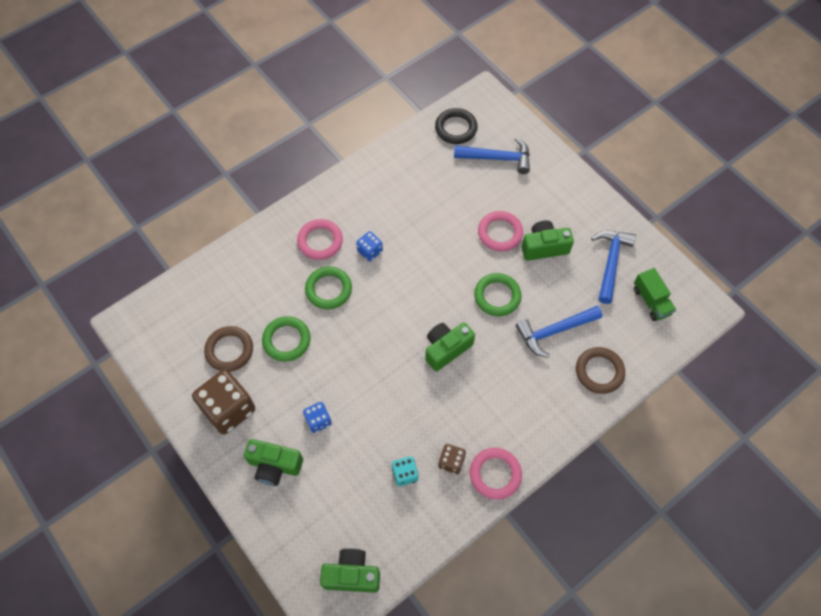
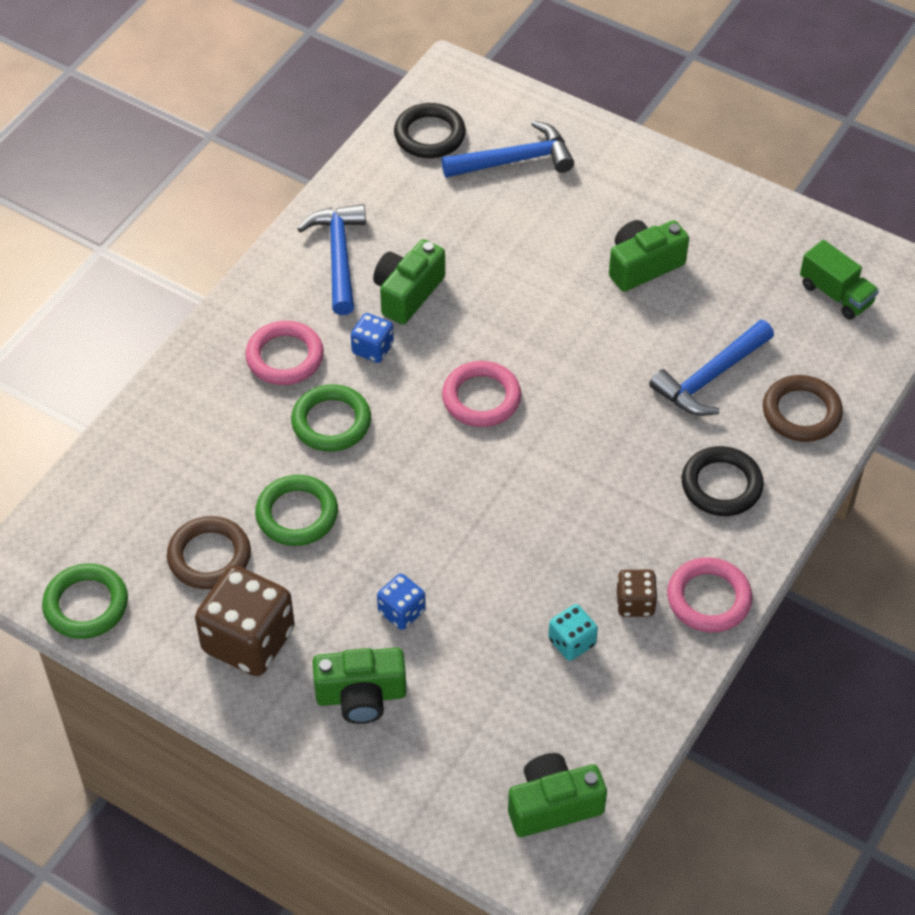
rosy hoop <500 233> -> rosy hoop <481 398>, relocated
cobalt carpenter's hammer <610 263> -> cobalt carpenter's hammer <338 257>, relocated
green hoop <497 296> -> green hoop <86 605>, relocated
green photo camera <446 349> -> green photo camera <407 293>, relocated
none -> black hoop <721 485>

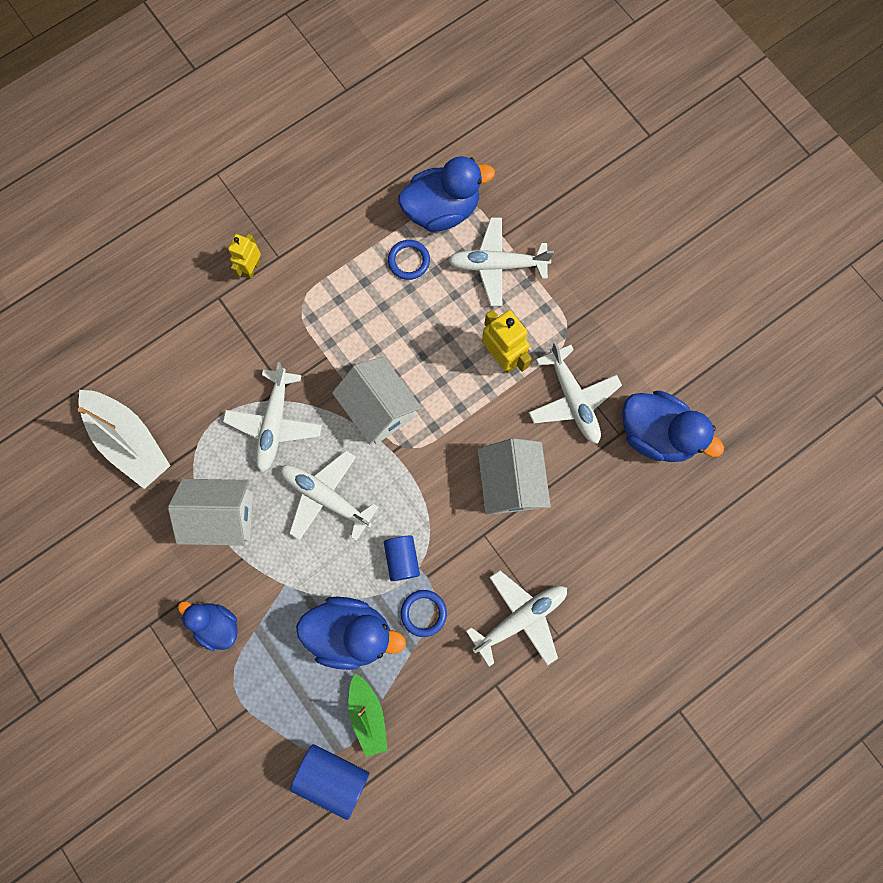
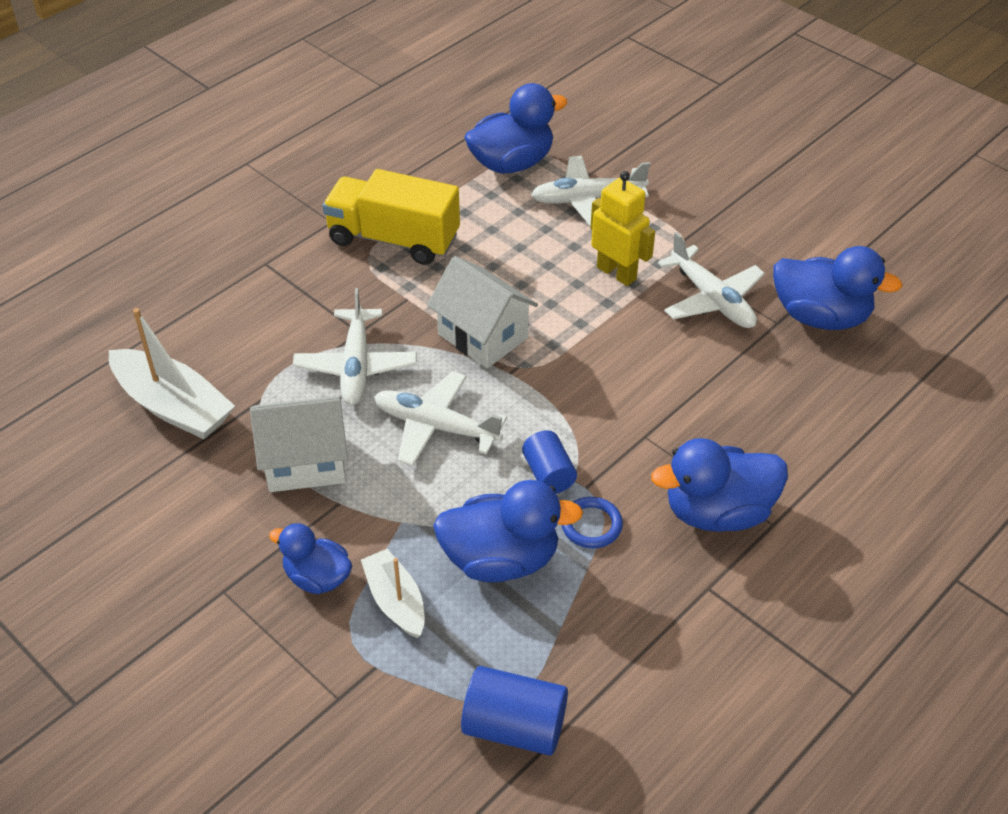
golden robot figure <252 268> -> none
cobalt hoop <409 261> -> none
pure white cottage <510 483> -> none
pure white plane <520 618> -> cobalt toy duck <718 512>
green boat <368 714> -> none
none -> golden toy truck <393 239>
none -> pure white boat <395 601>

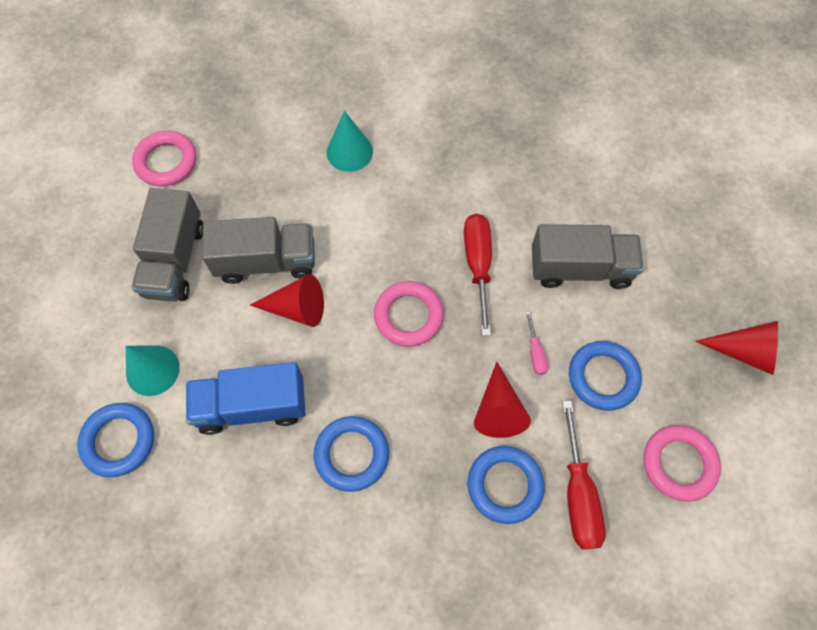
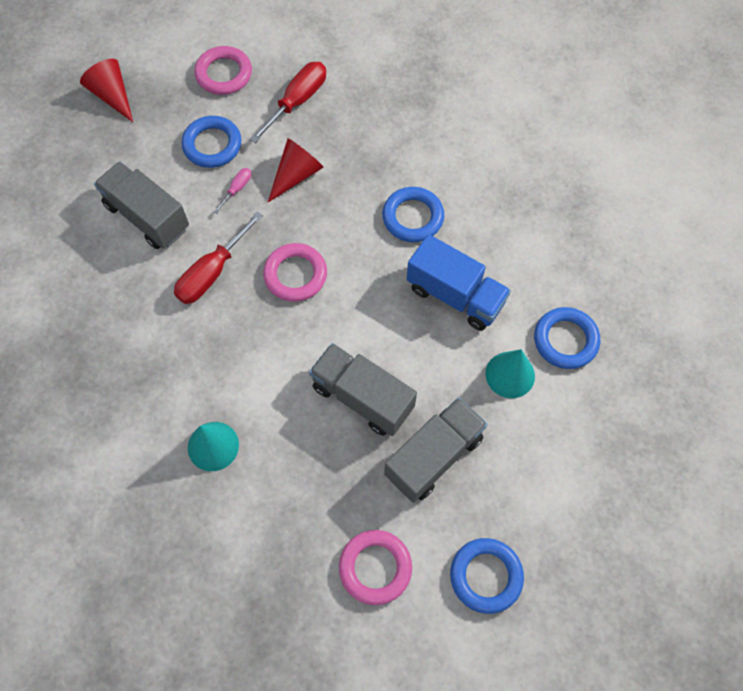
red solid cone <297 308> -> none
cobalt hoop <504 485> -> cobalt hoop <486 576>, relocated

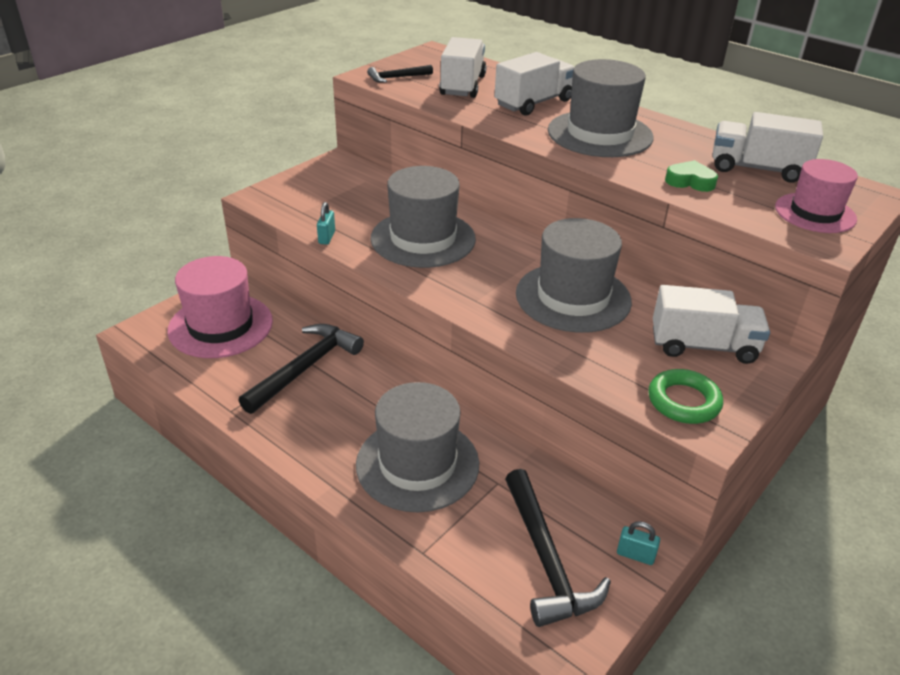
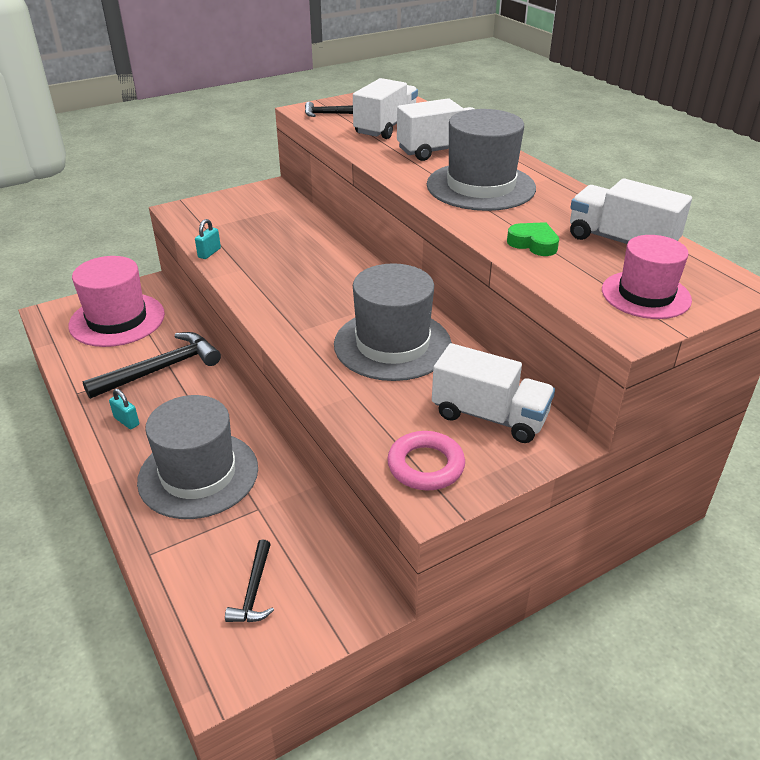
grey top hat <423 239> -> none
green hoop <683 401> -> rosy hoop <425 466>
black carpenter's hammer <546 560> -> black carpenter's hammer <254 591>, x0.54
teal small lock <635 555> -> teal small lock <126 421>, relocated

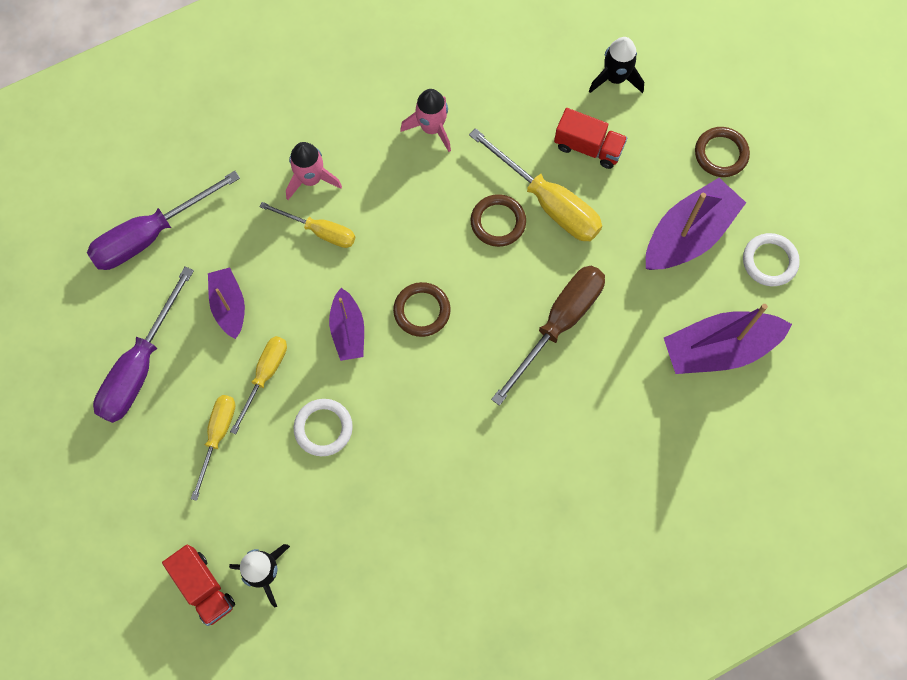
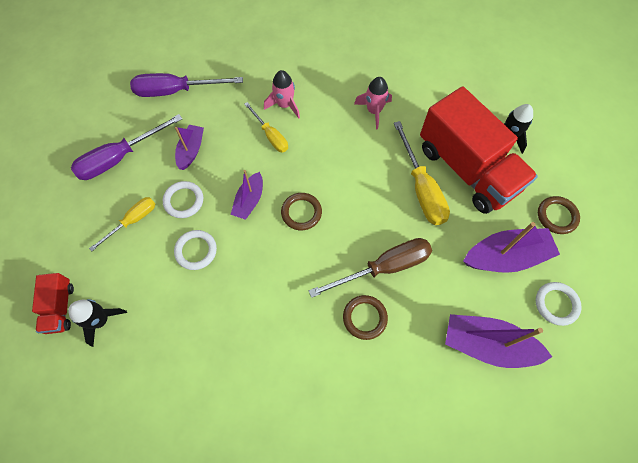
red toy truck <588 147> -> red toy truck <467 168>, x2.24
dark brown hoop <498 222> -> dark brown hoop <364 318>, relocated
golden hand screwdriver <265 376> -> pure white hoop <184 201>

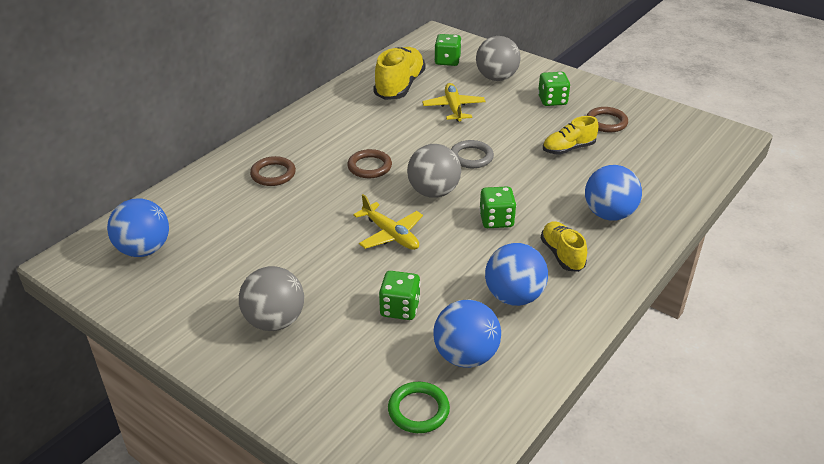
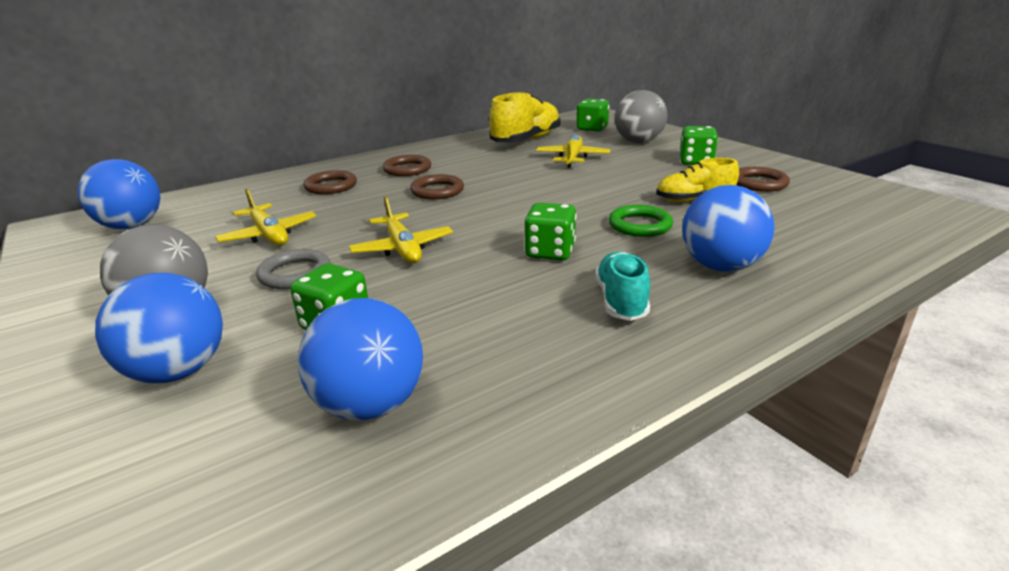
grey hoop <471 157> -> grey hoop <295 274>, relocated
grey play ball <433 192> -> none
golden lace-up shoe <562 255> -> teal lace-up shoe <621 301>
cobalt play ball <514 296> -> cobalt play ball <178 371>, relocated
green hoop <418 410> -> green hoop <640 225>, relocated
none -> dark brown hoop <407 169>
none -> golden plane <269 234>

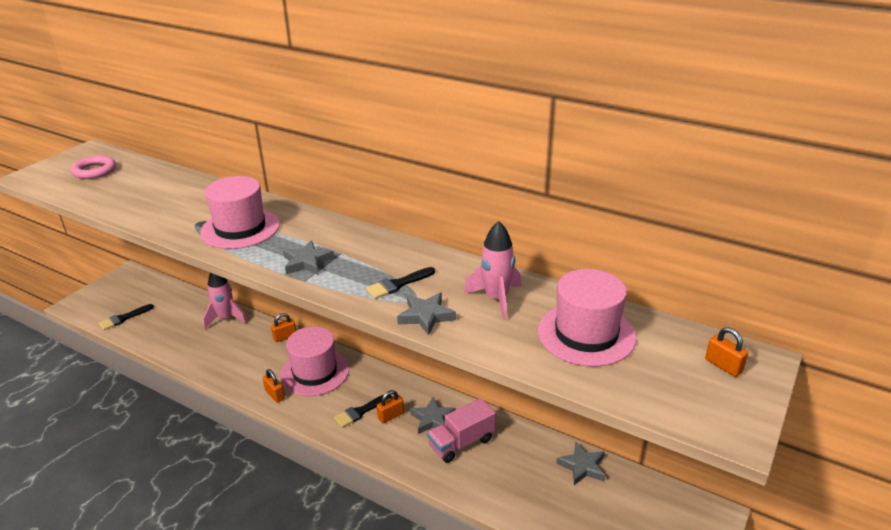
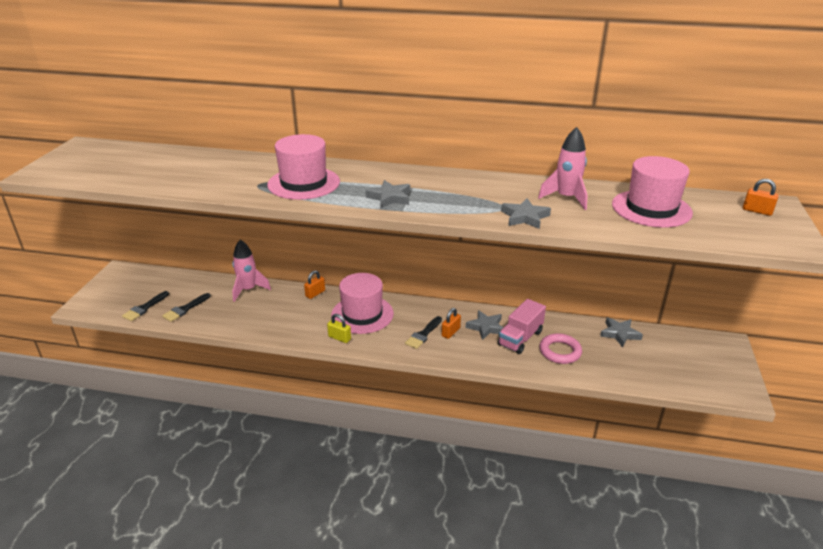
rosy hoop <94 171> -> rosy hoop <560 351>, relocated
black paintbrush <398 284> -> black paintbrush <185 309>, relocated
orange small lock <275 394> -> golden small lock <339 338>

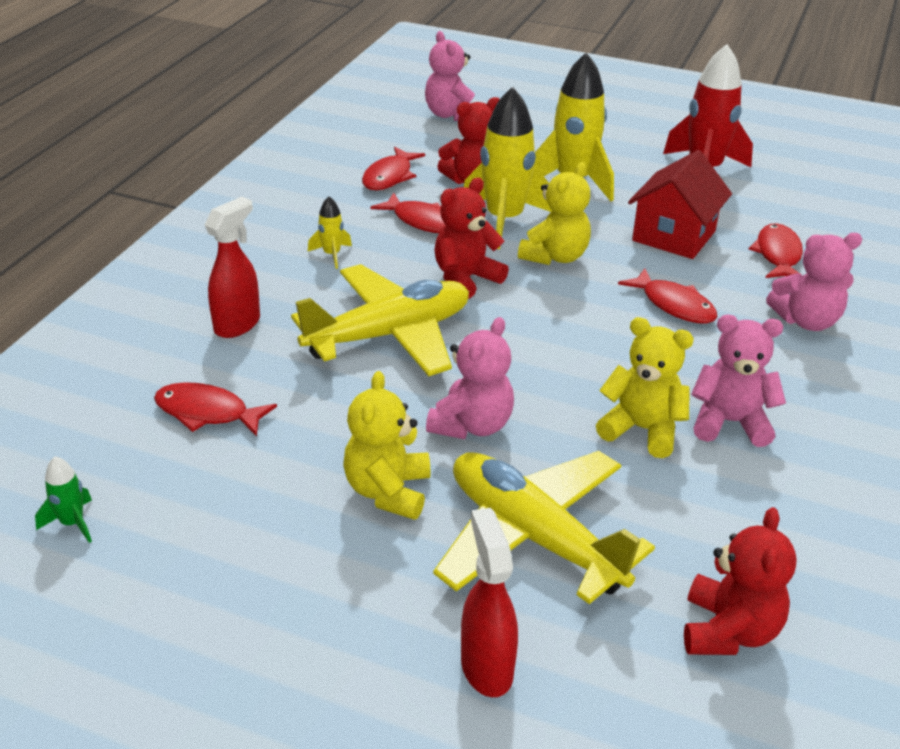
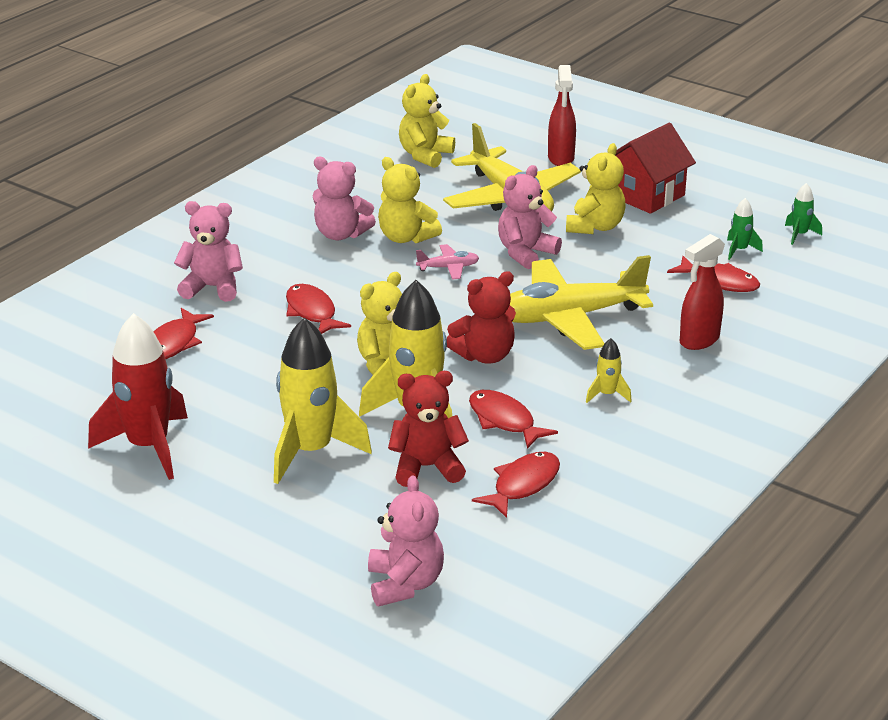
red cottage <674 236> -> red cottage <645 195>, relocated
red stuffed bear <729 631> -> golden stuffed bear <425 155>
none -> green rocket <739 250>
none -> rosy plane <448 268>

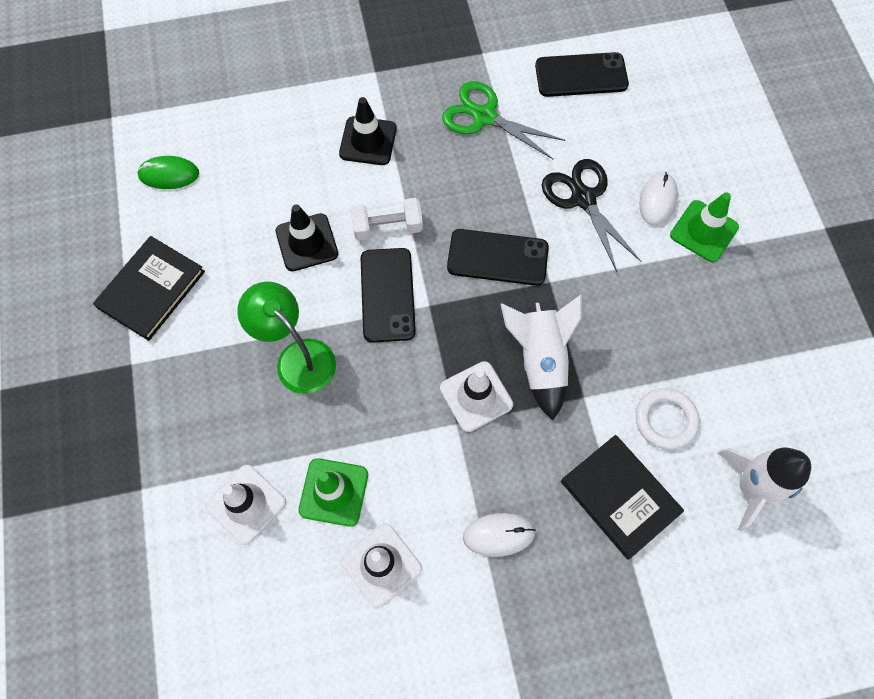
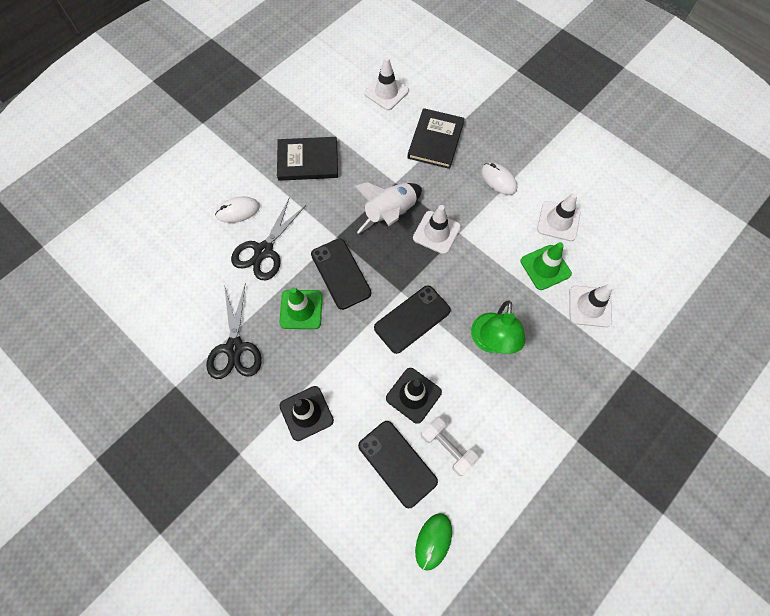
black smartphone <581 75> -> black smartphone <397 463>, relocated
green scissors <484 117> -> black scissors <235 348>
green computer mouse <169 174> -> green computer mouse <433 541>, 60 degrees clockwise
green safety cone <704 231> -> green safety cone <301 309>, relocated
pure white dumbbell <388 227> -> pure white dumbbell <447 447>, relocated
black book <151 289> -> black book <308 161>, relocated
pure white hoop <665 420> -> none
pure white rocket <751 487> -> pure white safety cone <386 92>

